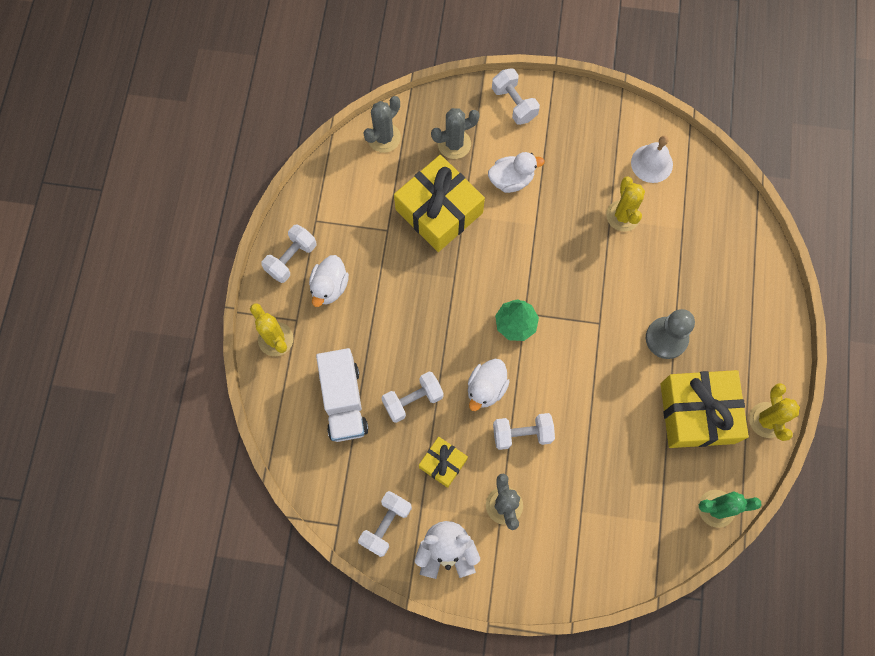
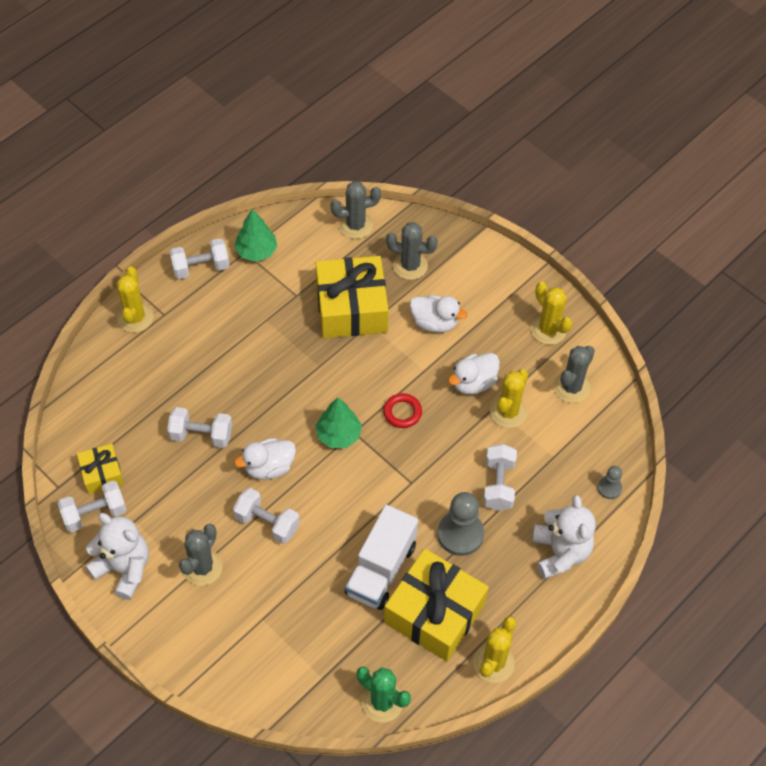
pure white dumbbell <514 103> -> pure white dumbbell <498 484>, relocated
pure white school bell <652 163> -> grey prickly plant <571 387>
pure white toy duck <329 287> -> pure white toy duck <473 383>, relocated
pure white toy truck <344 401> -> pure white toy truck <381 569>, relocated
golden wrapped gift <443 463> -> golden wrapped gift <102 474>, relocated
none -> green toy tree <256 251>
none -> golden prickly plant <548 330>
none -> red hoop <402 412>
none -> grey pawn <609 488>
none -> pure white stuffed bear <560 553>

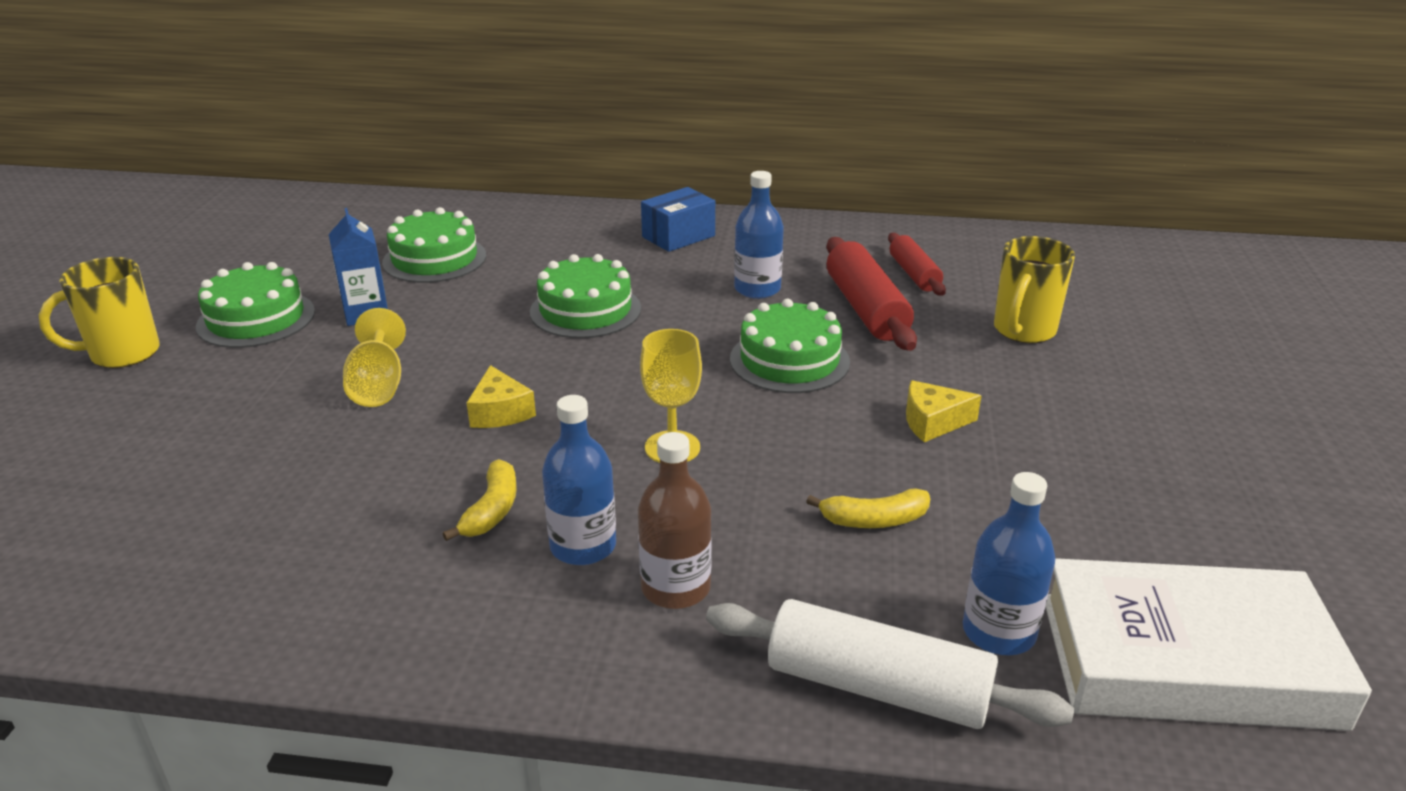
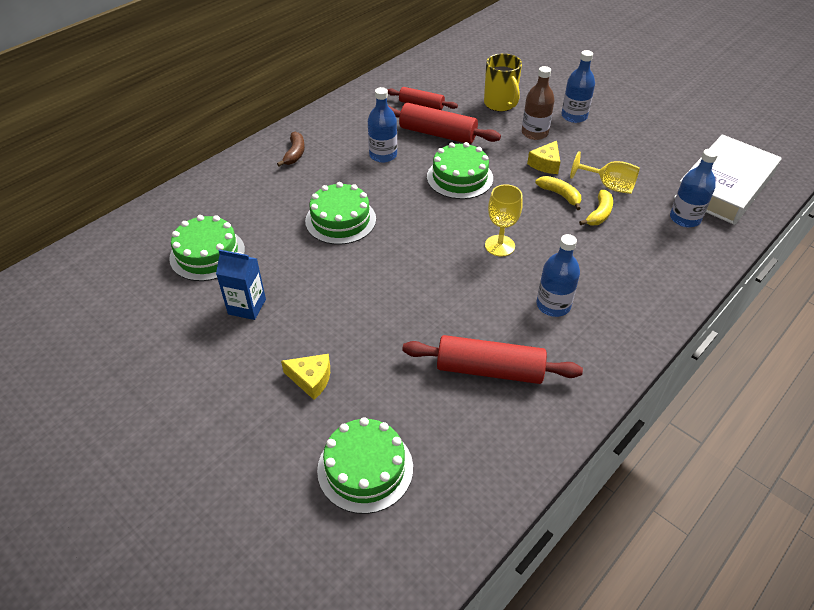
cobalt parcel <678 236> -> dark brown toy banana <295 153>
golden coffee mug <122 354> -> none
green gateau <256 319> -> green gateau <365 468>, relocated
golden chalice <378 386> -> golden chalice <609 186>, relocated
golden cheese <500 412> -> golden cheese <311 379>, relocated
dark brown drink bottle <675 588> -> dark brown drink bottle <534 133>, relocated
golden toy banana <492 510> -> golden toy banana <560 195>, relocated
pure white pastry roller <878 687> -> none
none -> cobalt drink bottle <574 116>
none -> red pastry roller <489 370>

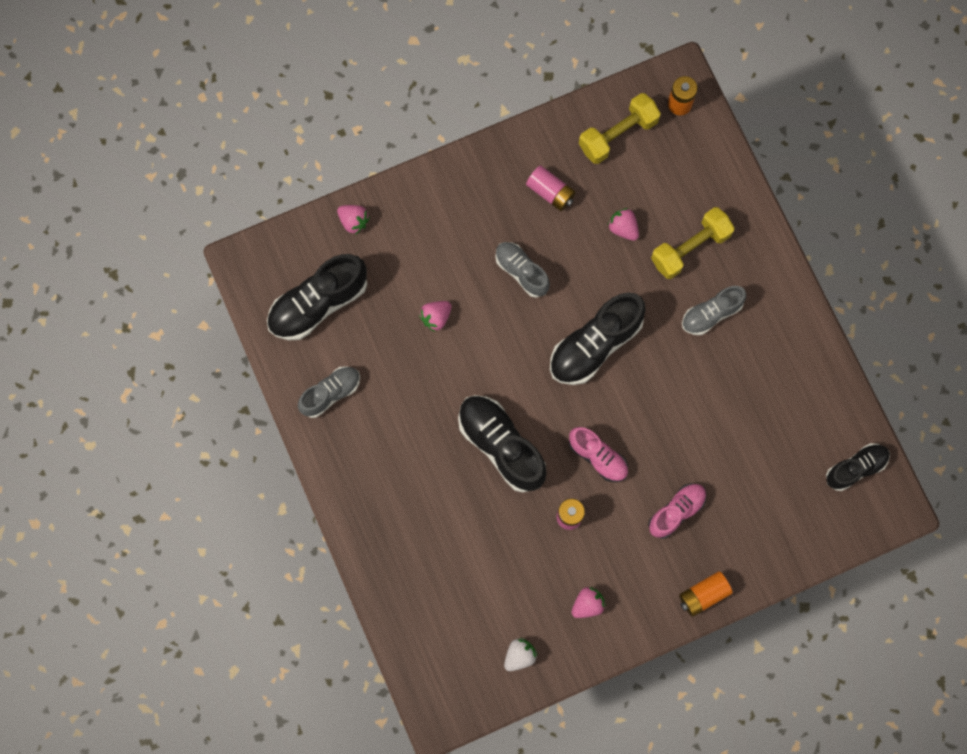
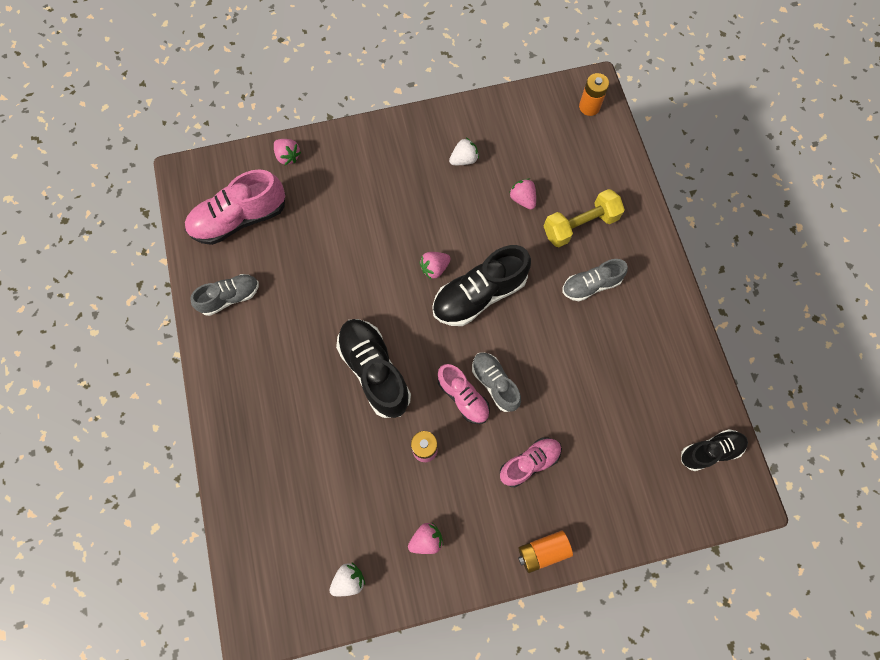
golden dumbbell <618 134> -> none
rosy battery <550 192> -> pure white berry <464 159>
grey lace-up shoe <521 272> -> grey lace-up shoe <495 383>, relocated
black lace-up shoe <318 303> -> rosy lace-up shoe <239 219>
rosy berry <436 317> -> rosy berry <434 268>, relocated

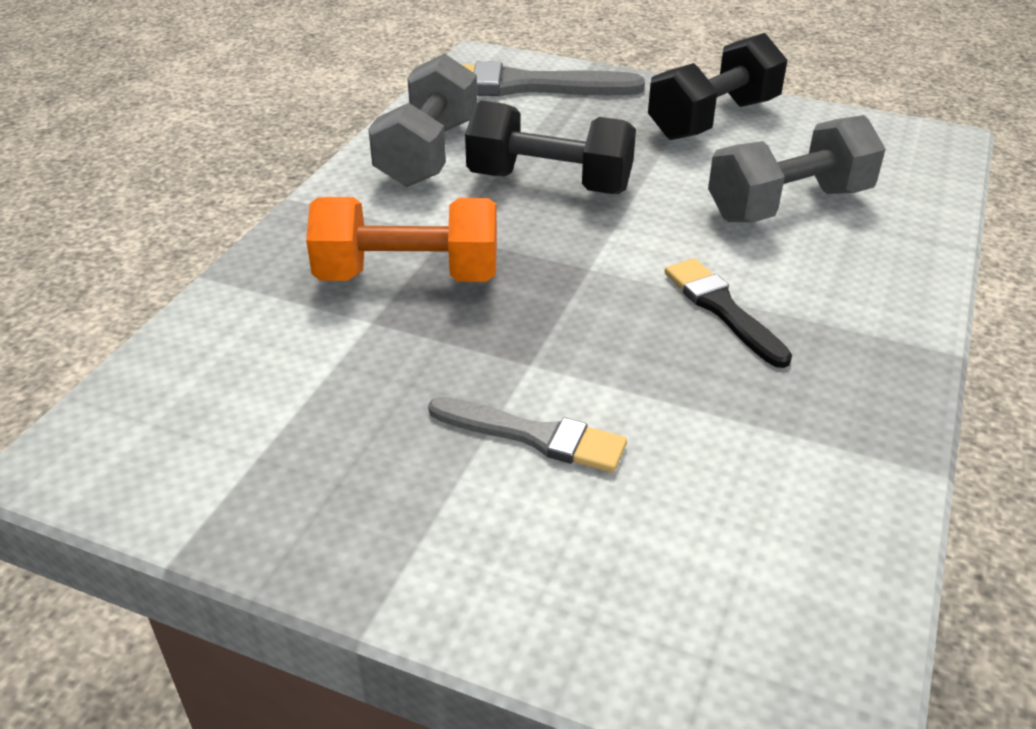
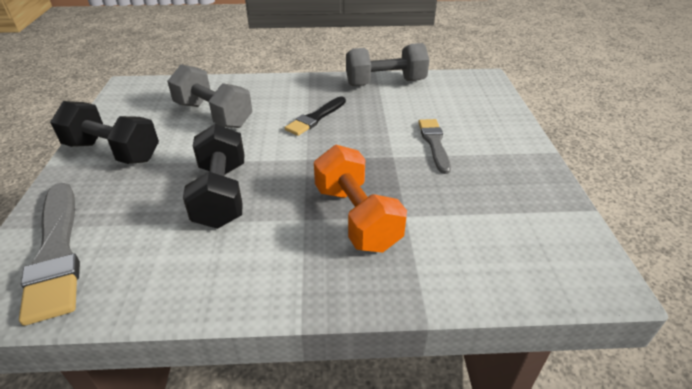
grey dumbbell <428 153> -> grey dumbbell <385 83>, relocated

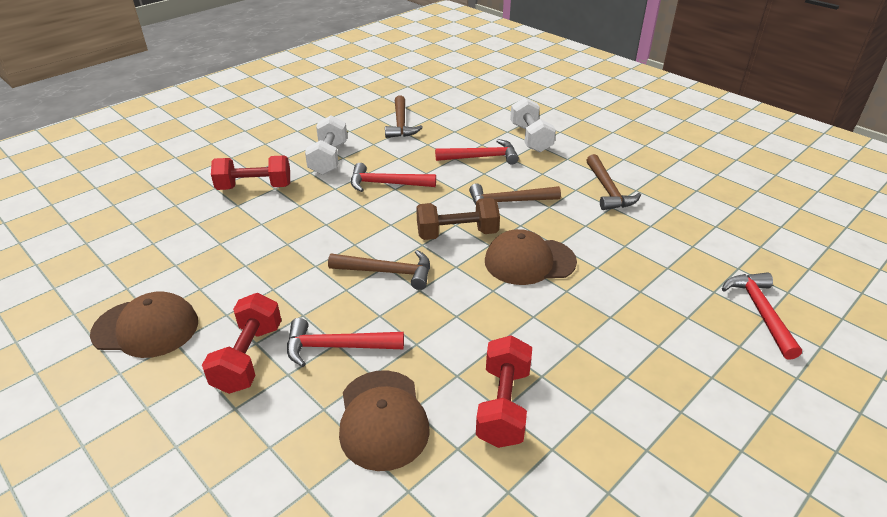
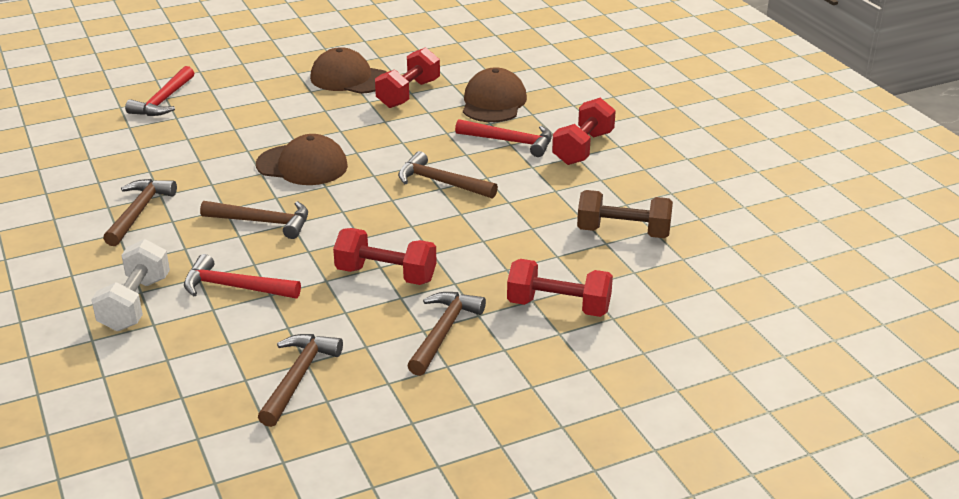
pure white dumbbell <329 158> -> dark brown carpenter's hammer <443 332>
red carpenter's hammer <387 184> -> red dumbbell <386 275>
dark brown dumbbell <457 234> -> dark brown dumbbell <623 232>, relocated
dark brown cap <146 328> -> dark brown cap <349 78>, relocated

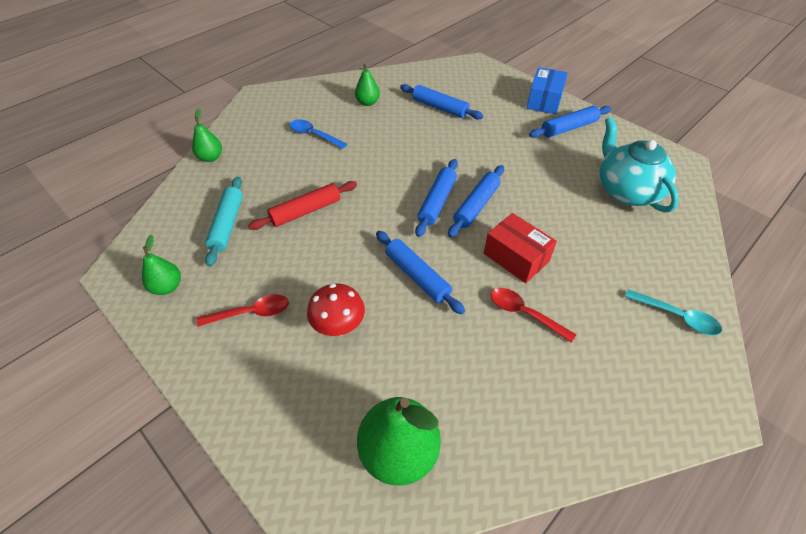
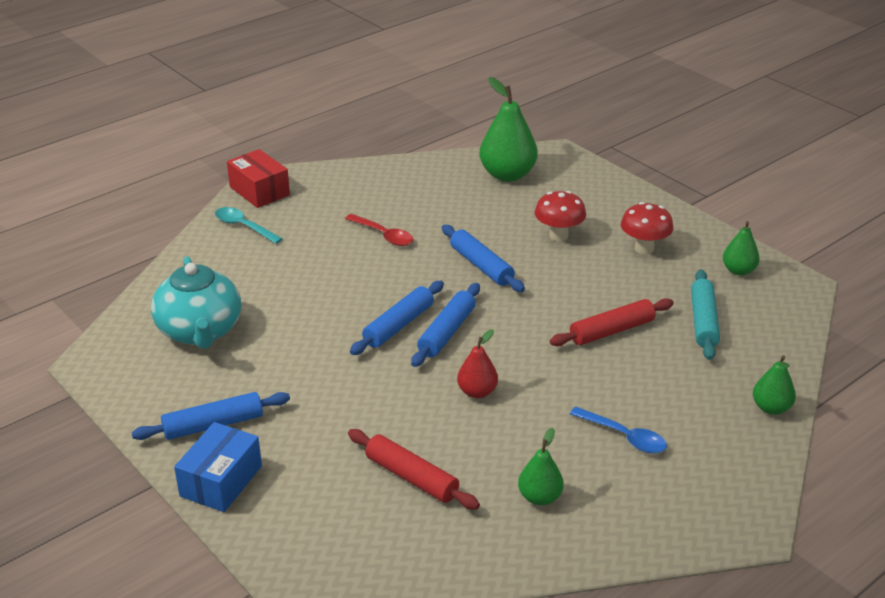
cobalt pastry roller <439 108> -> red pastry roller <412 477>
red parcel <516 257> -> red parcel <259 191>, relocated
red teaspoon <251 313> -> red toadstool <644 248>
none -> red pear <477 392>

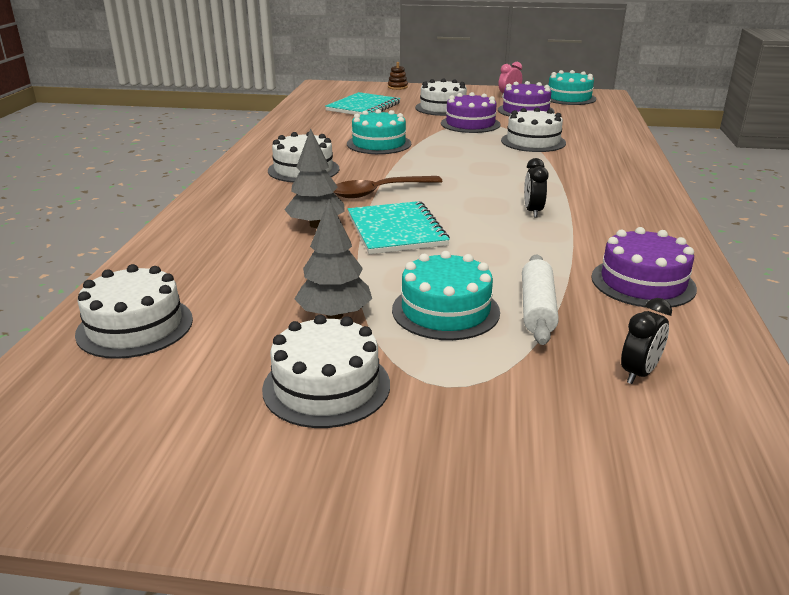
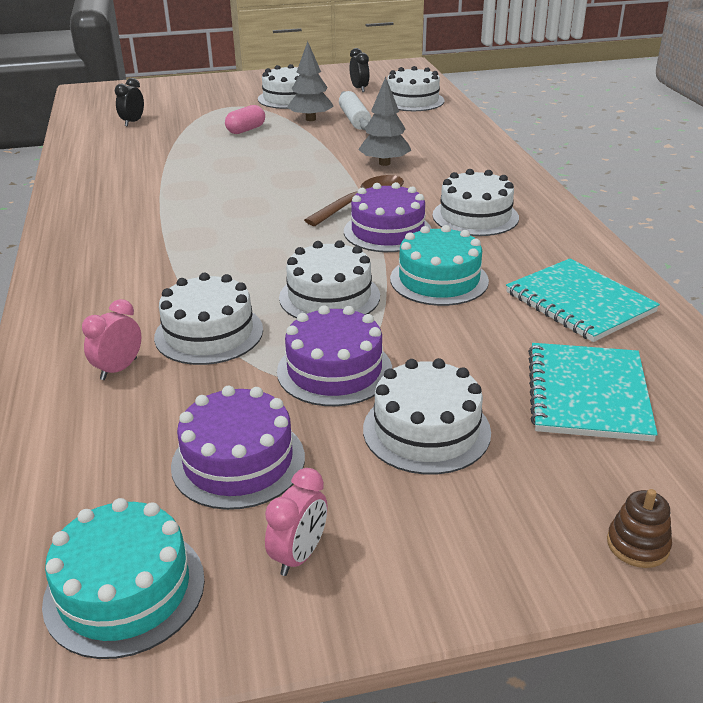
black clock <532 211> -> black clock <359 89>, relocated
teal exercise book <396 230> -> teal exercise book <579 302>, relocated
purple gateau <643 282> -> purple gateau <387 231>, relocated
teal gateau <445 310> -> rosy pill shape <246 130>
pure white pastry roller <537 309> -> pure white pastry roller <354 119>, relocated
none -> pure white gateau <329 296>
none -> rosy clock <118 369>

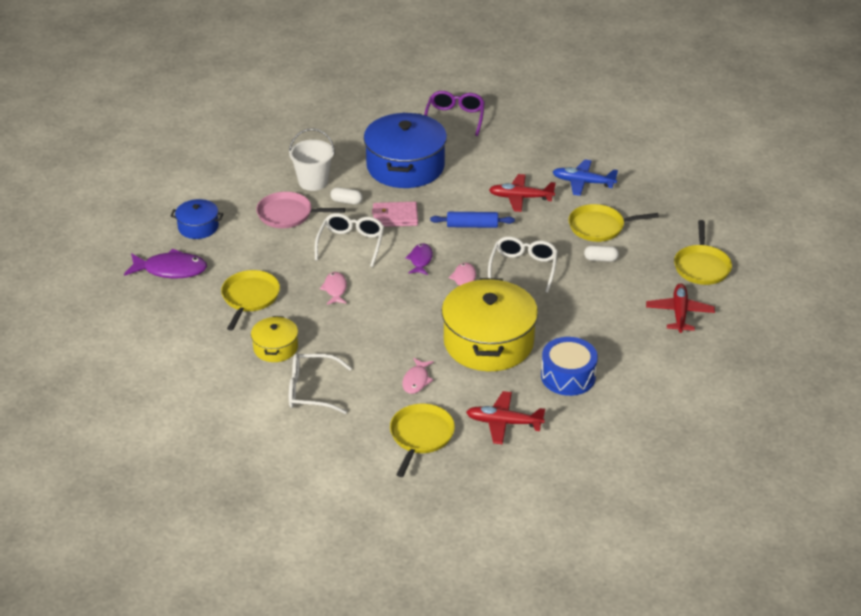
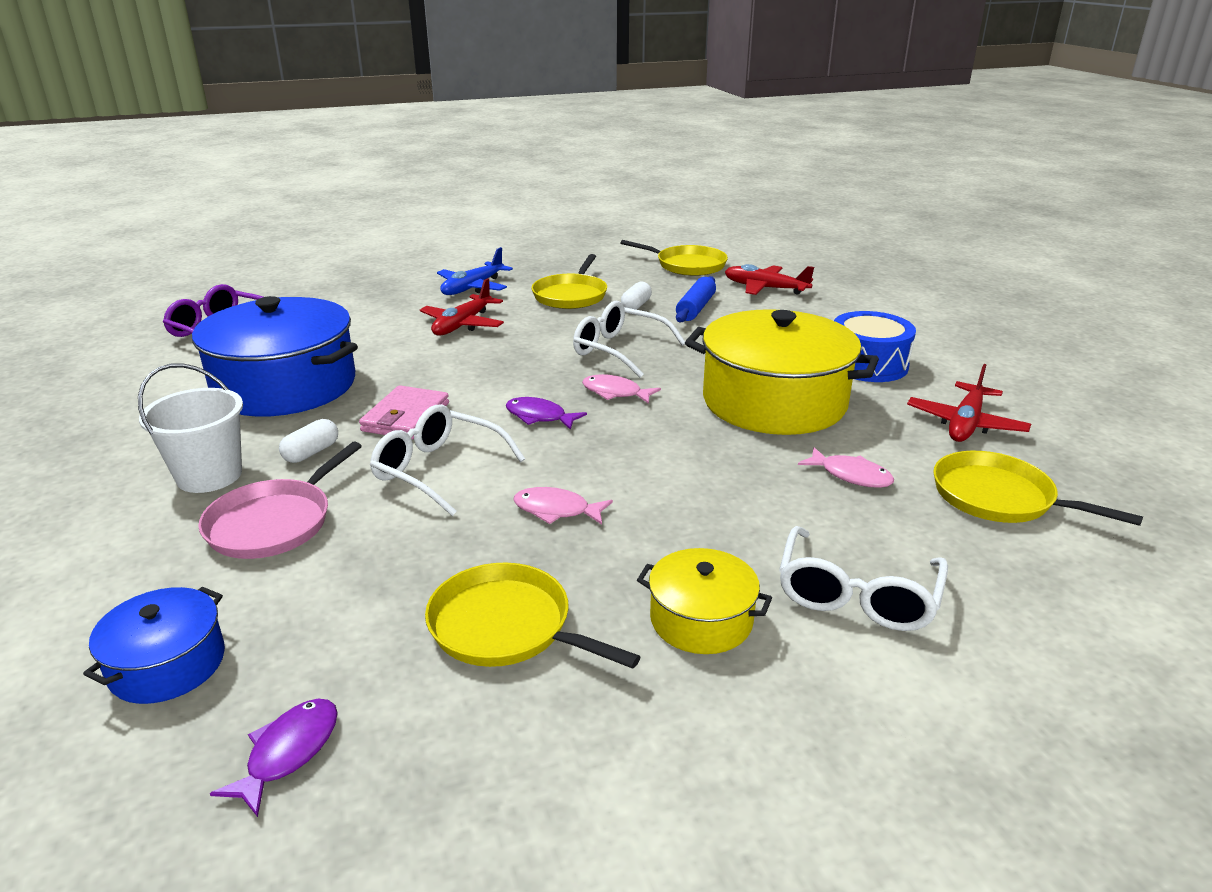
cobalt pastry roller <472 225> -> cobalt pastry roller <695 308>, relocated
purple toy fish <171 270> -> purple toy fish <288 753>, x0.59

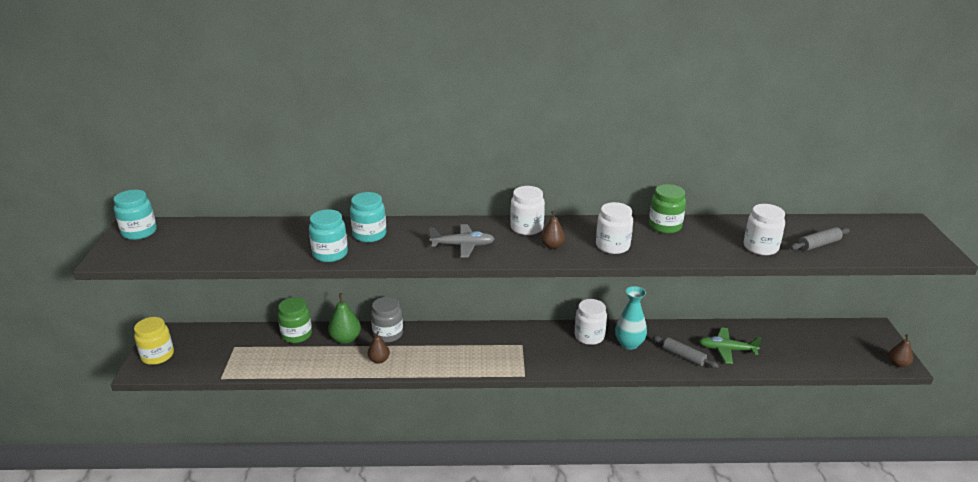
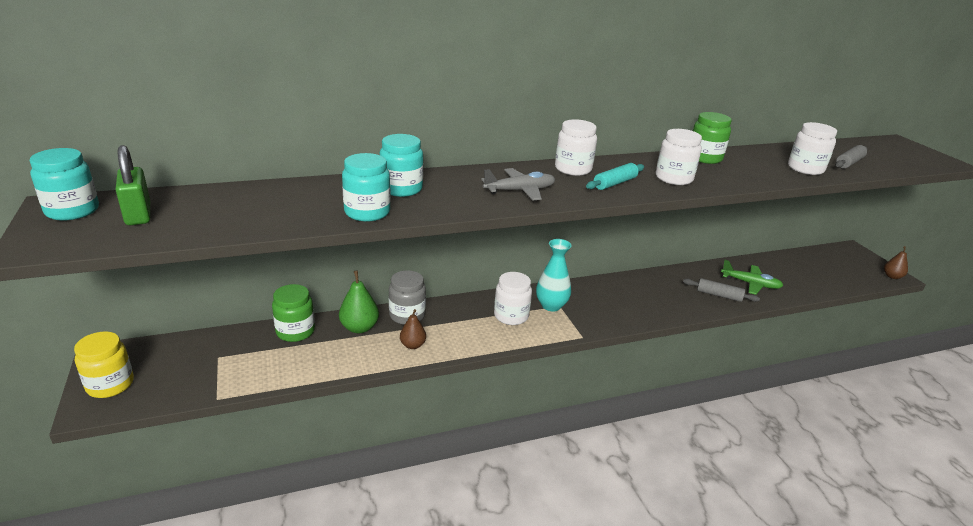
dark brown pear <552 246> -> teal pastry roller <615 183>
teal flower vase <629 344> -> teal flower vase <551 305>, relocated
pure white jam jar <589 336> -> pure white jam jar <511 316>, relocated
green plane <726 350> -> green plane <750 284>, 150 degrees counterclockwise
none -> green small lock <138 215>

